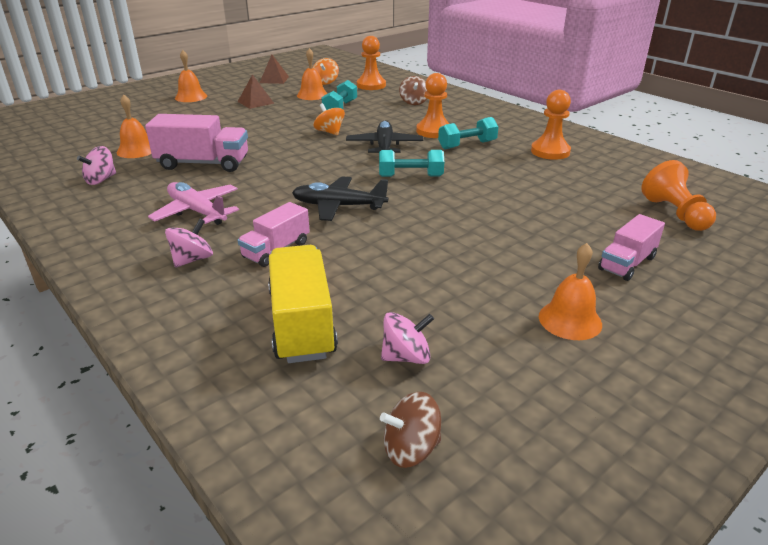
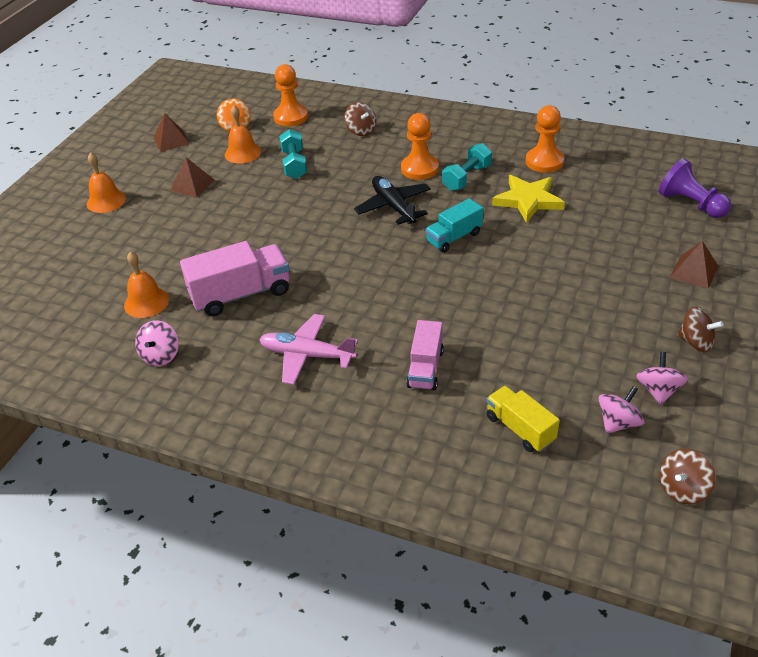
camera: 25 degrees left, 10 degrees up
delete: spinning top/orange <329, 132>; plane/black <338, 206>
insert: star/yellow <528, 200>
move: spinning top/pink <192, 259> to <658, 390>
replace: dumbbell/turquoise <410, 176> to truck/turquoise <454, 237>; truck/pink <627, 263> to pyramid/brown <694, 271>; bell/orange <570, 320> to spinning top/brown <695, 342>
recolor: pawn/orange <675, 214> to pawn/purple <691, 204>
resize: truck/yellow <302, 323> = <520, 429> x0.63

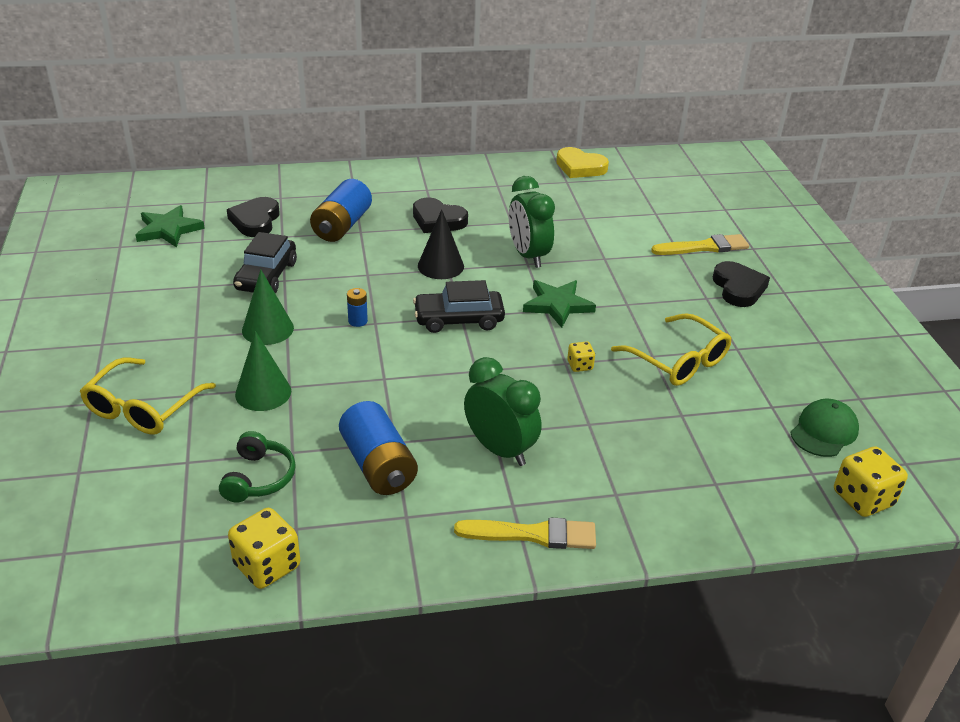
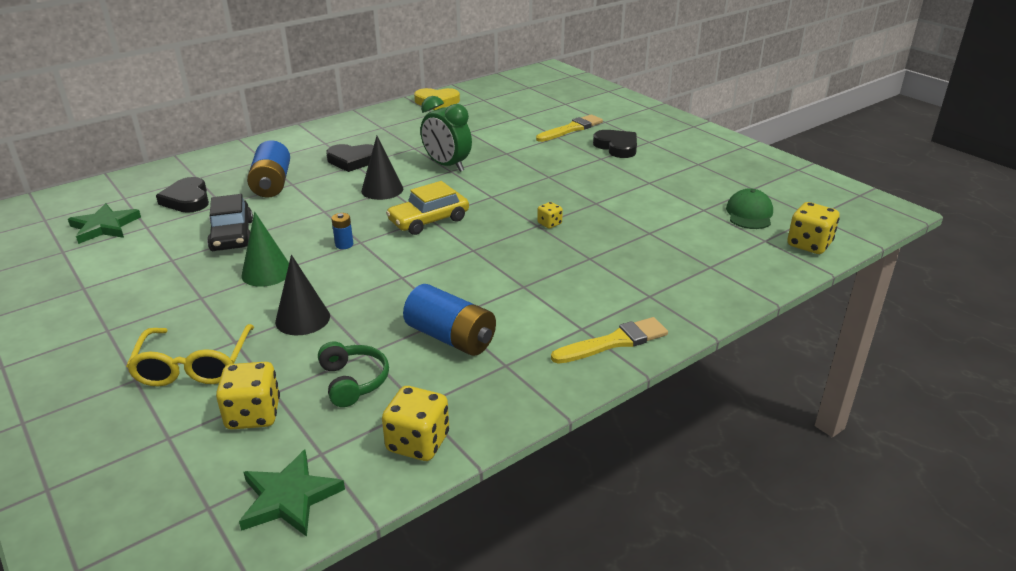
camera: 25 degrees left, 5 degrees down
delete: glasses/yellow <678, 361>; clock/green <500, 449>
insert: dice/yellow <253, 415>
move: star/green <557, 305> to <289, 497>
recolor: car/black <459, 319> to car/yellow <429, 220>; cone/green <263, 392> to cone/black <302, 319>

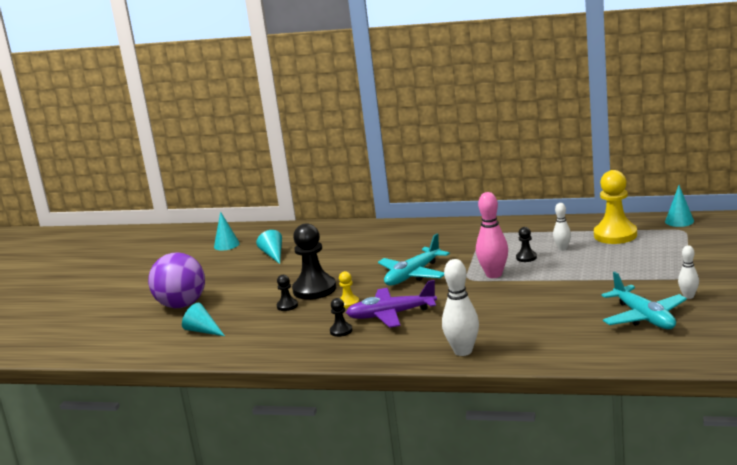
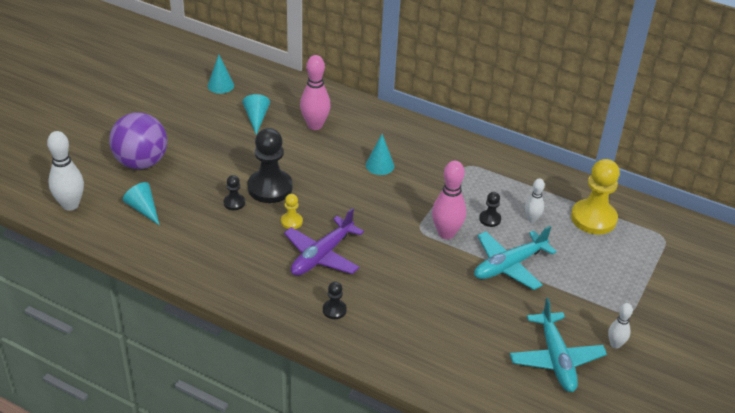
camera: 10 degrees right, 20 degrees up
insert: bowling pin/pink <315, 125>
move: cone/turquoise <679, 221> to <380, 165>; plane/turquoise <413, 275> to <509, 266>; bowling pin/white <463, 351> to <70, 205>; pawn/black <341, 331> to <334, 310>
rotate: plane/purple <391, 315> = <321, 256> 60 degrees counterclockwise

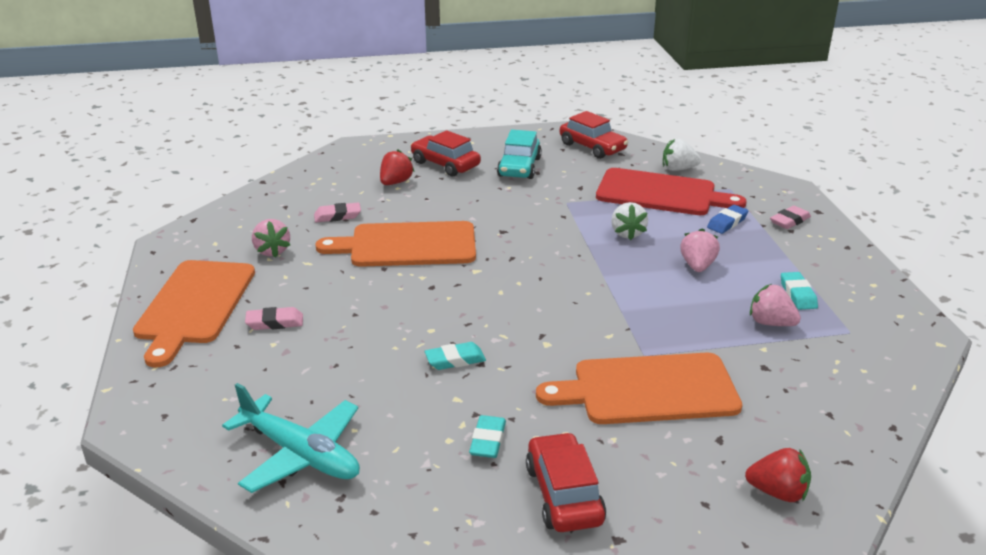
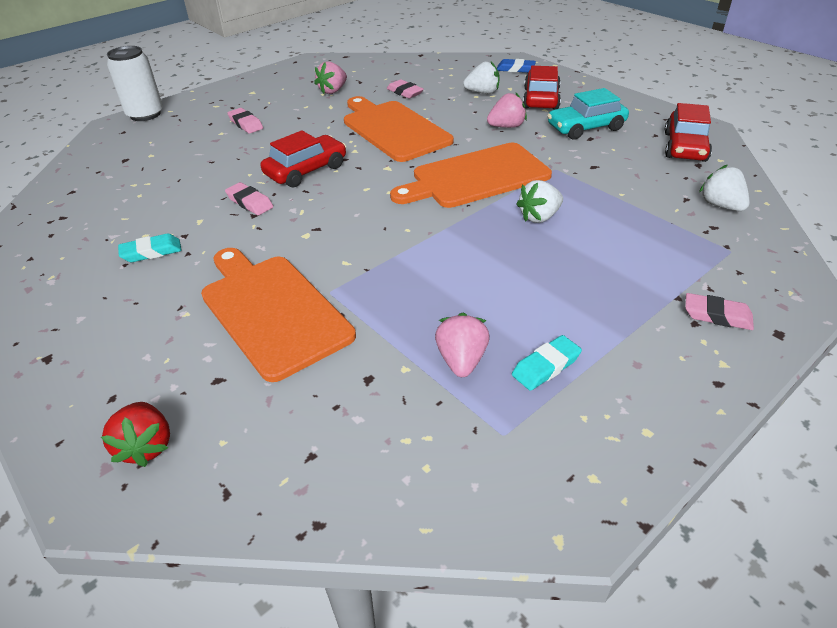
camera: 60 degrees right, 10 degrees up
delete: cutting board/red <661, 193>; plane/turquoise <300, 454>
insert: can/white <145, 114>
move: eraser/blue <727, 222> to <515, 69>; strawberry/pink <697, 266> to <506, 126>; cutting board/orange <195, 305> to <476, 177>; car/red <563, 494> to <306, 170>
recolor: strawberry/red <395, 182> to strawberry/white <482, 92>; eraser/turquoise <455, 360> to eraser/pink <250, 202>

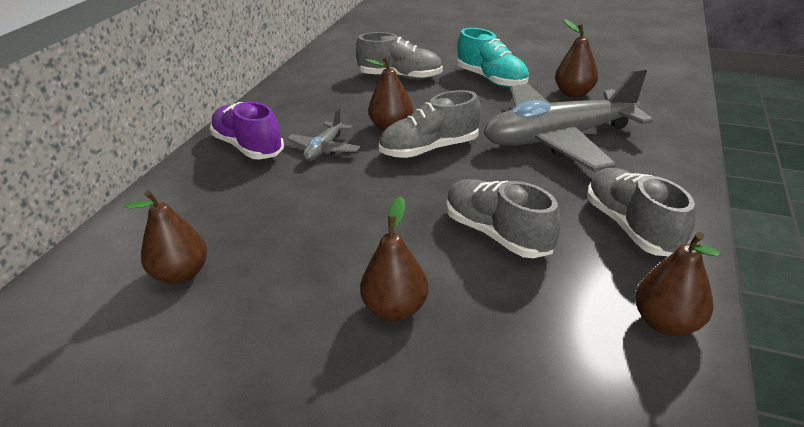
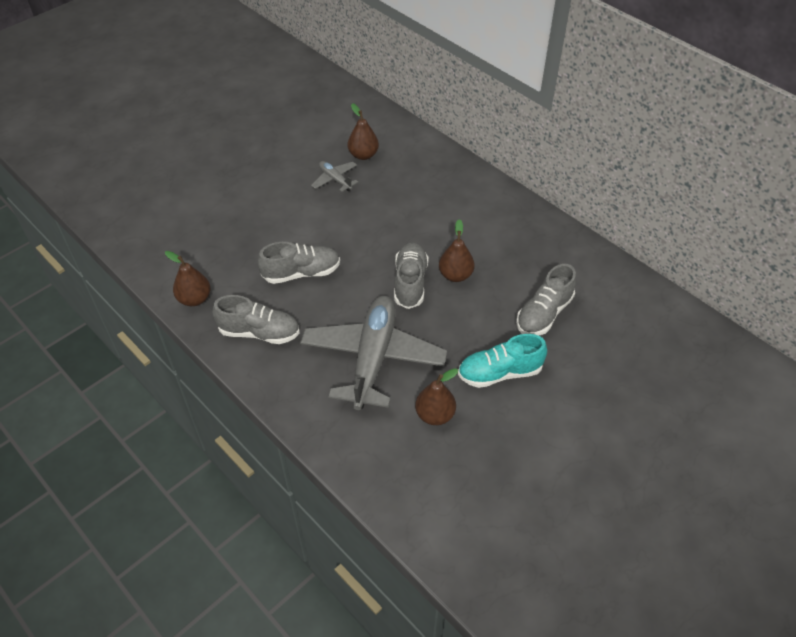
camera: 115 degrees right, 15 degrees up
delete: shoe/purple <248, 147>; pear/brown <395, 308>
move: plane/grey <324, 149> to <335, 180>

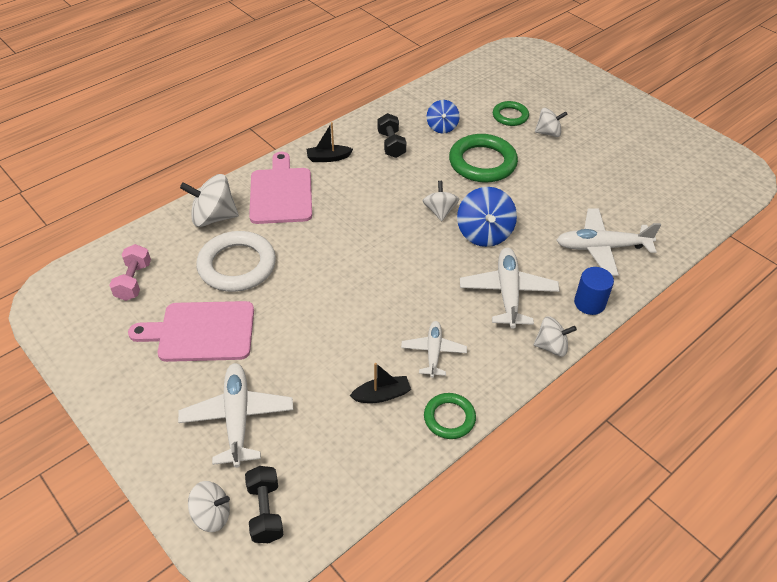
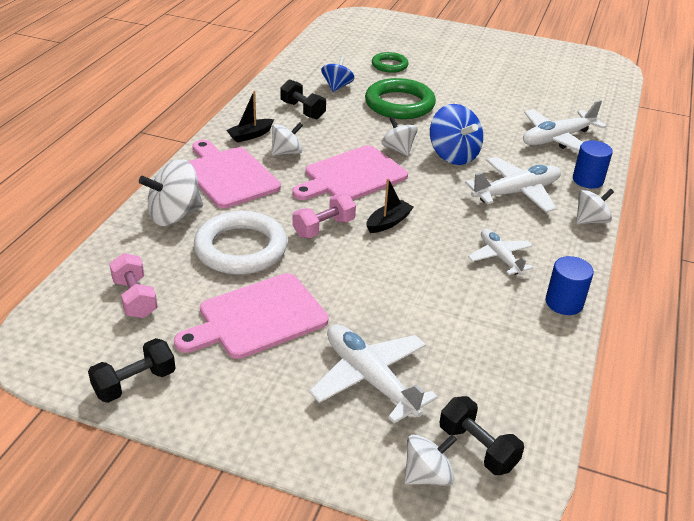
camera: 30 degrees left, 10 degrees down
insert: cutting board/pink <352, 176>; dumbbell/pink <324, 228>; dumbbell/black <135, 383>
move: spinning top/white <548, 133> to <287, 152>; boat/black <382, 395> to <388, 222>
replace: ring/green <449, 418> to cylinder/blue <564, 303>
rotate: spinning top/blue <442, 127> = <337, 86> 135 degrees counterclockwise; plane/white <508, 292> = <516, 192> 90 degrees clockwise

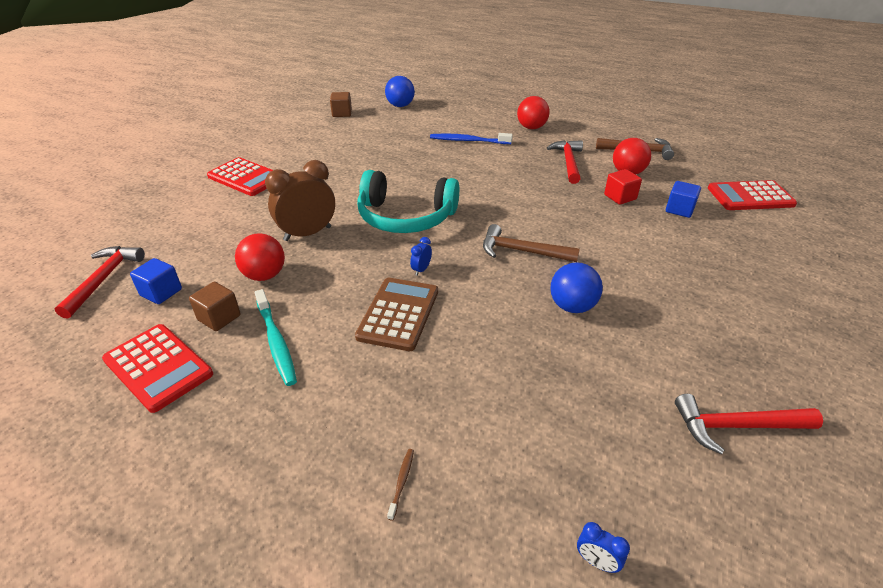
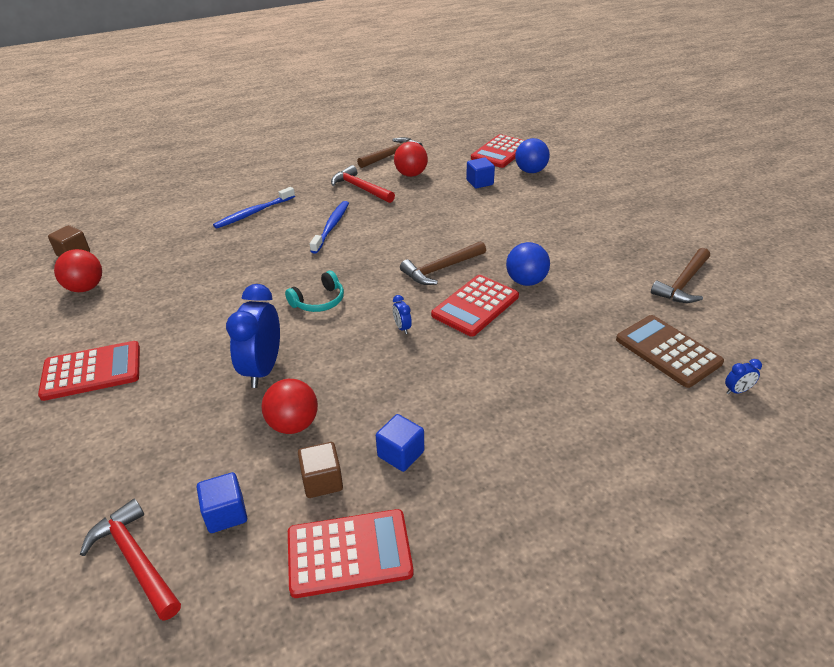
camera: 50 degrees left, 0 degrees up
delete: cube/red <620, 197>; toothbrush/brown <401, 482>
insert: toothbrush/blue <331, 227>; calculator/red <475, 306>
move: ball/blue <400, 106> to <530, 171>; ball/red <531, 128> to <85, 288>; calculator/brown <398, 314> to <668, 351>
replace: toothbrush/turquoise <276, 342> to cube/blue <401, 454>
recolor: clock/brown <307, 234> to clock/blue <263, 369>; hammer/red <737, 426> to hammer/brown <683, 283>
resize: headphones/turquoise <405, 217> = <319, 301> x0.51

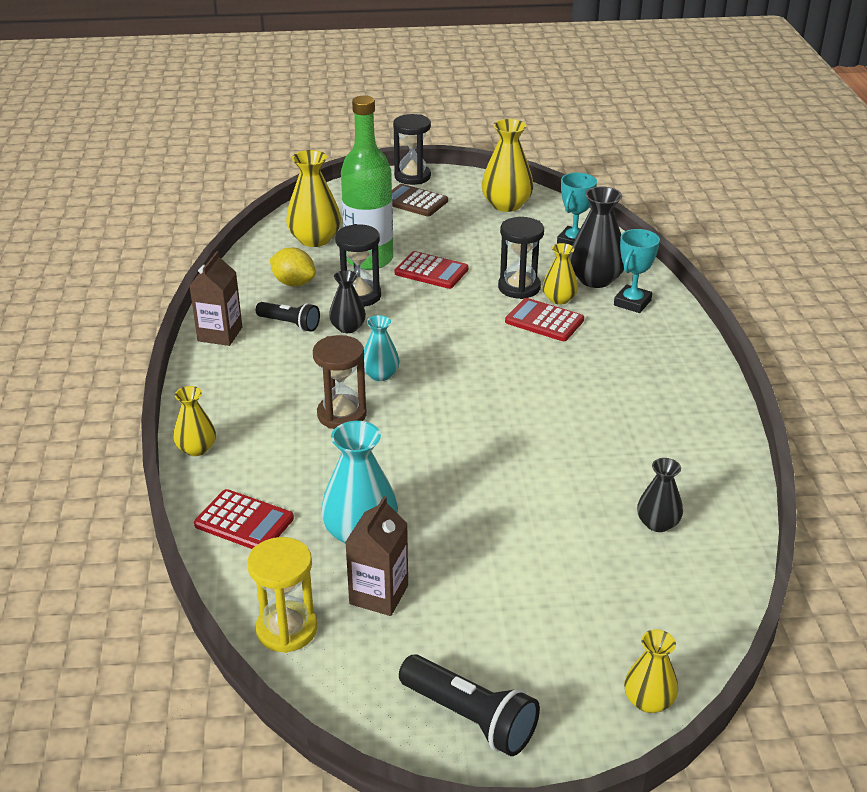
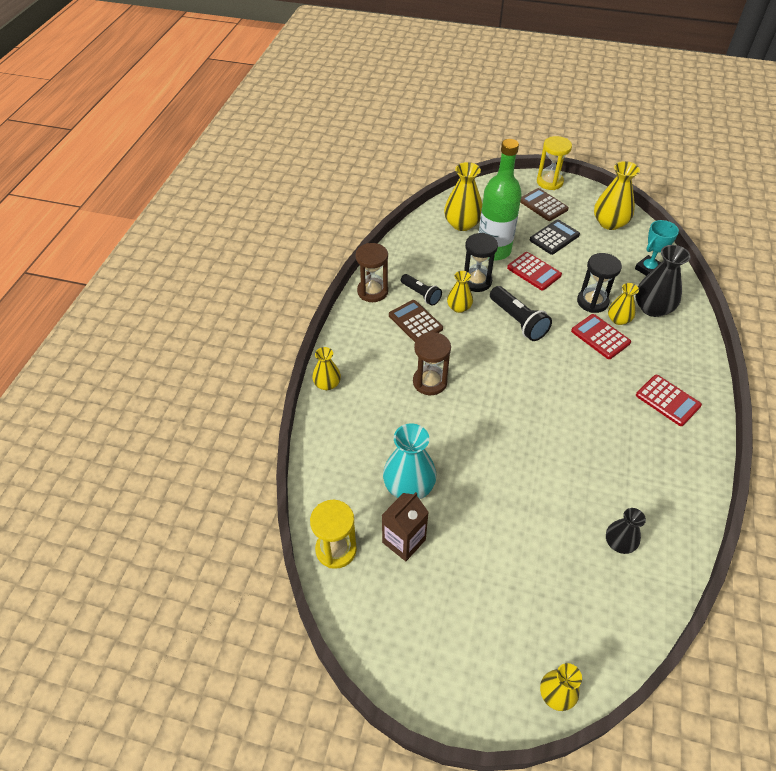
camera: 20 degrees right, 15 degrees up
delete: trophy/turquoise <632, 303>; lemon/yellow <294, 283>; vase/turquoise <380, 375>
insert: calculator/black <554, 237>; calculator/brown <415, 322>
move: calculator/red <244, 522> to <667, 400>; flashlight/black <470, 718> to <518, 321>
replace: carton/brown <220, 334> to hourglass/brown <372, 291>
recolor: hourglass/black <412, 177> to hourglass/yellow <549, 182>; vase/black <348, 327> to vase/yellow <459, 307>

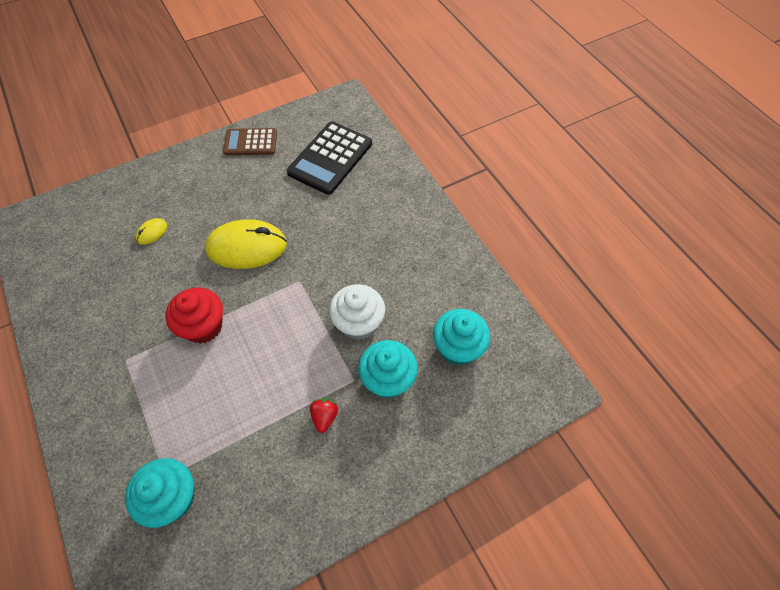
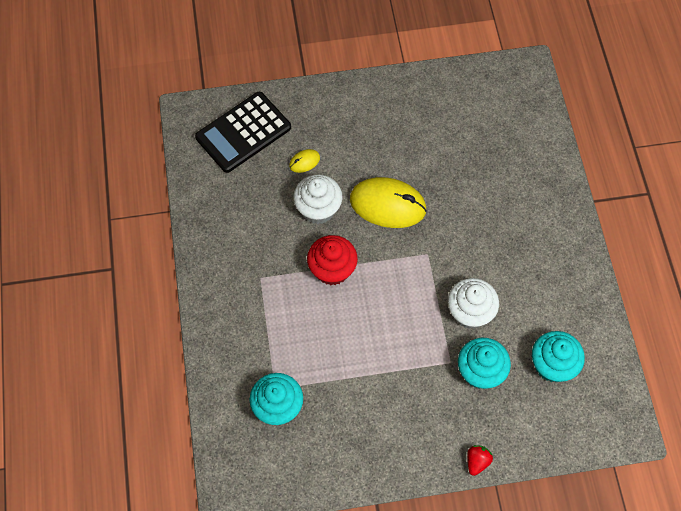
camera: 20 degrees right, 5 degrees up
delete: calculator/brown <250, 142>
insert: cupcake/white <318, 209>
move: calculator/black <330, 158> to <243, 132>; strawberry/red <324, 417> to <477, 461>

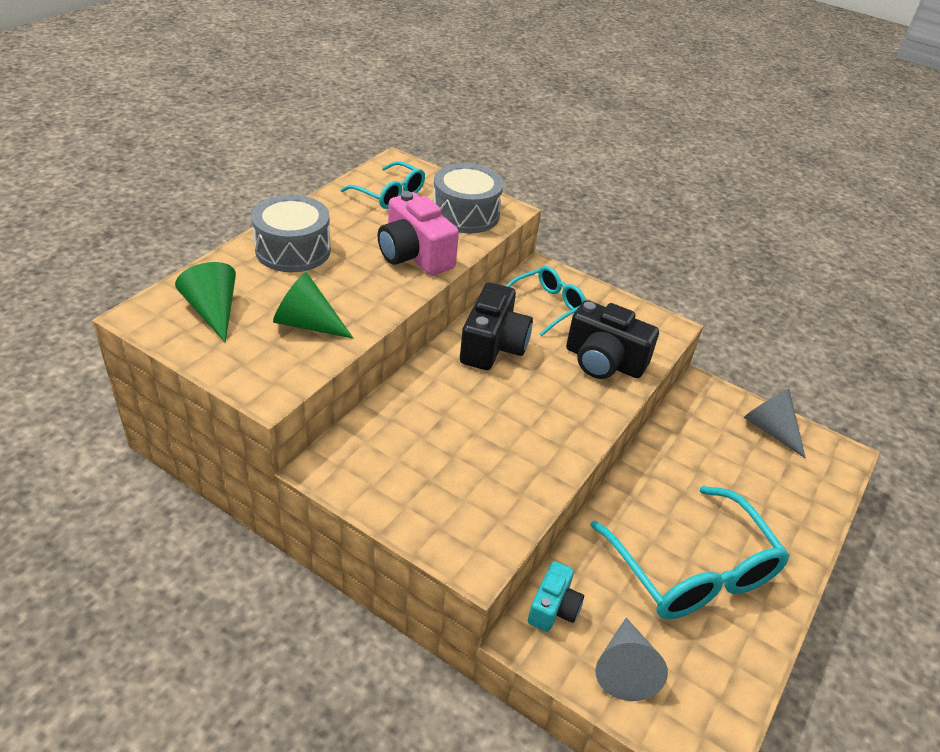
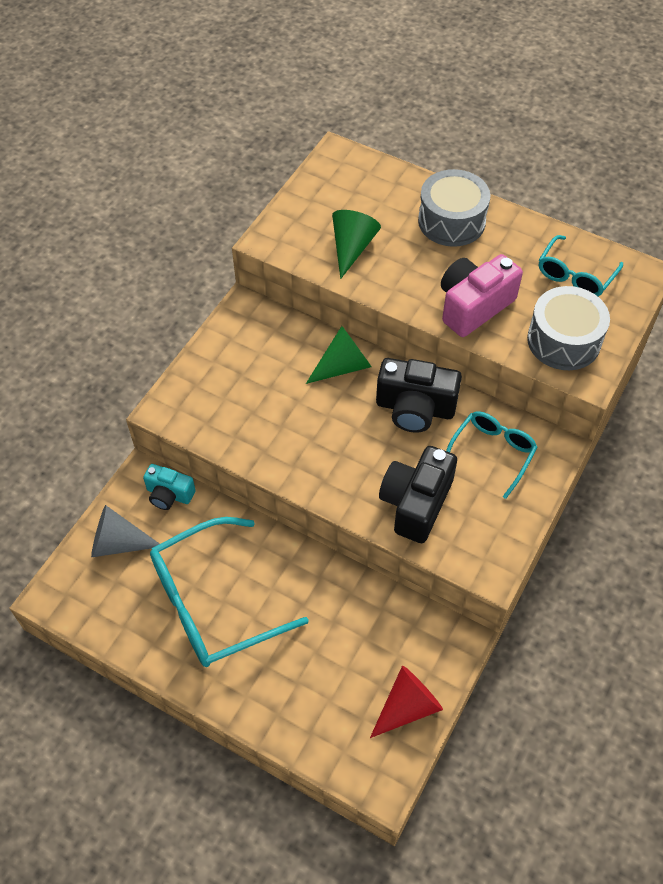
camera: 90 degrees right, 15 degrees up
move: cone/green <213, 311> to <343, 366>
recolor: cone/grey <770, 429> to cone/red <407, 706>
rotate: glasses/turquoise <547, 306> = <492, 452> 105 degrees counterclockwise

